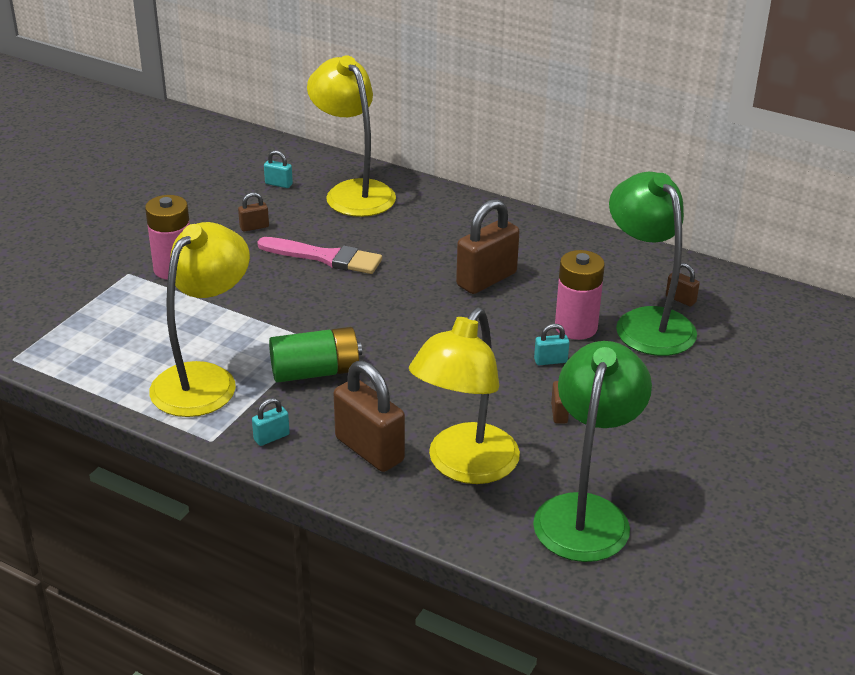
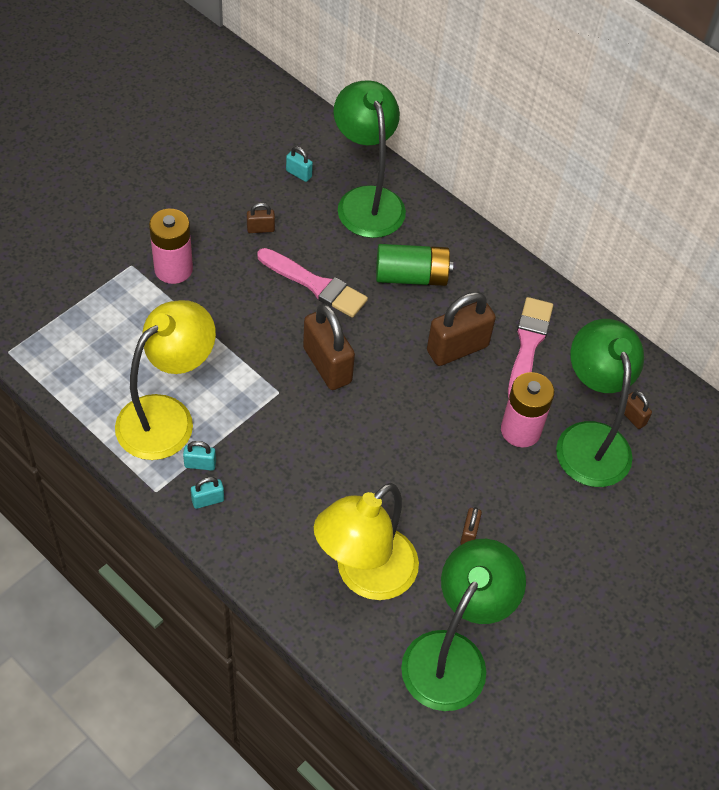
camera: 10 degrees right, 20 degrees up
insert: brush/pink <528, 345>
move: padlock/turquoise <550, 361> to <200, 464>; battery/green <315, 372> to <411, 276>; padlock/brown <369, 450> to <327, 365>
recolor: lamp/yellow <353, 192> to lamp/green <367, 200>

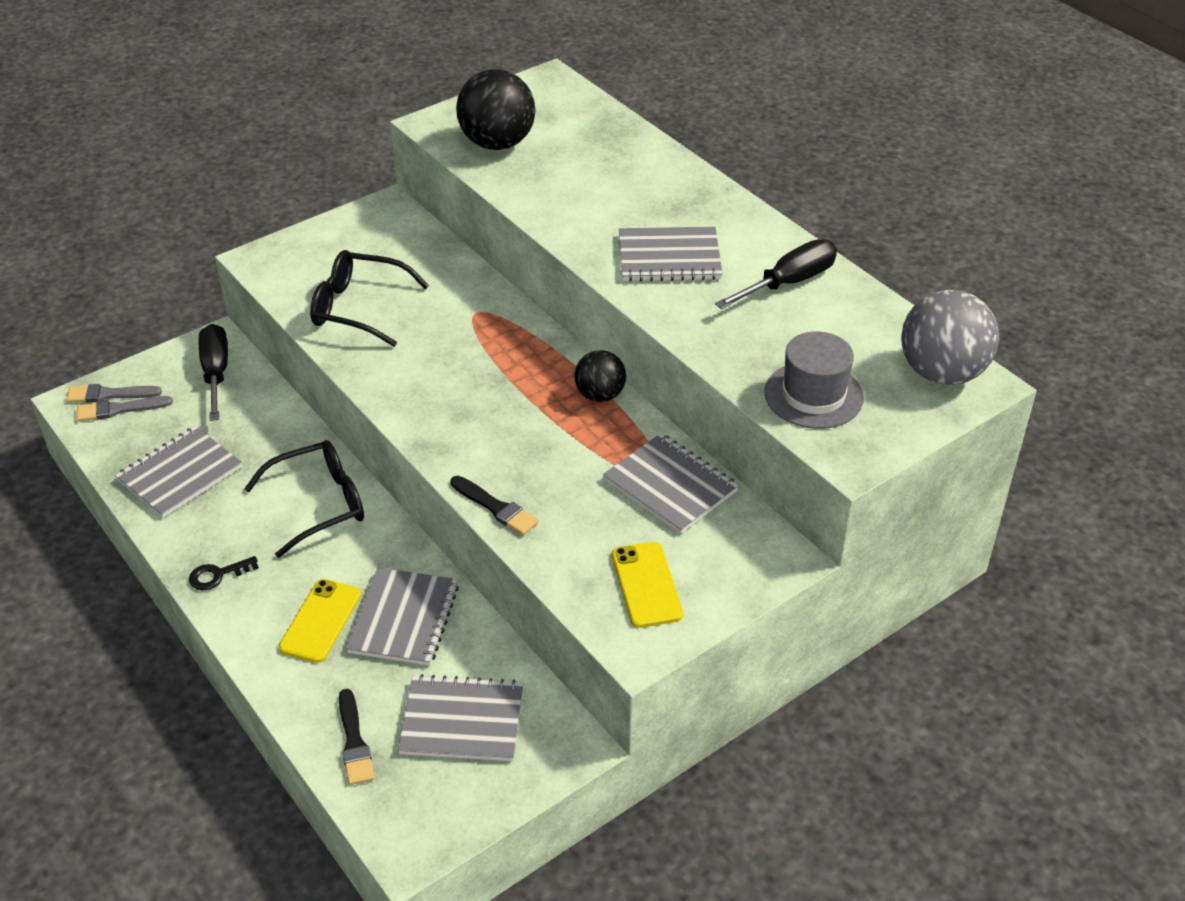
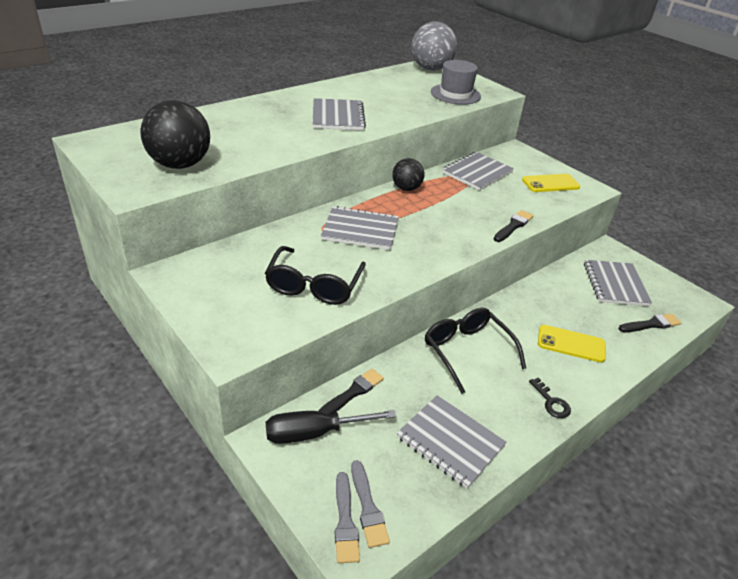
camera: 95 degrees left, 5 degrees down
delete: screwdriver/black <788, 283>
insert: brush/black <353, 392>
move: notebook/grey <404, 619> to <360, 230>

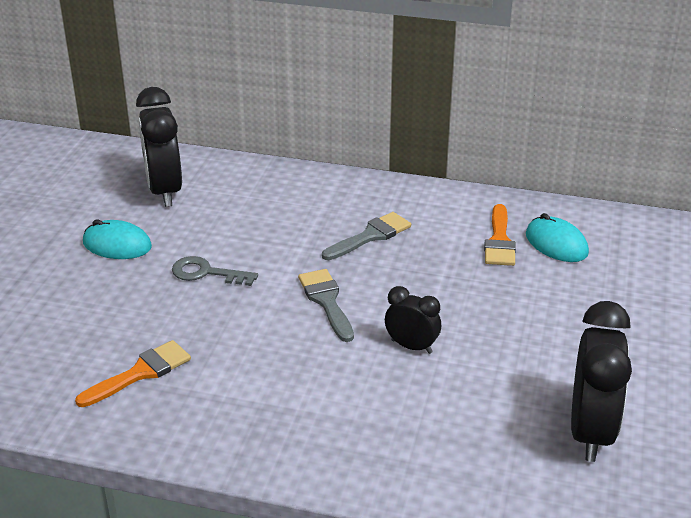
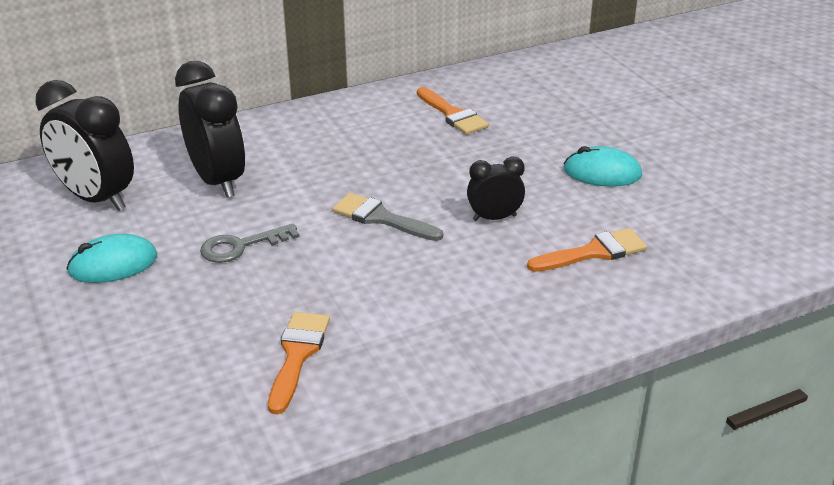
camera: 40 degrees left, 0 degrees up
delete: brush/grey <370, 236>
insert: brush/orange <593, 252>
move: mouse/turquoise <556, 244> to <602, 172>; clock/black <590, 432> to <218, 181>

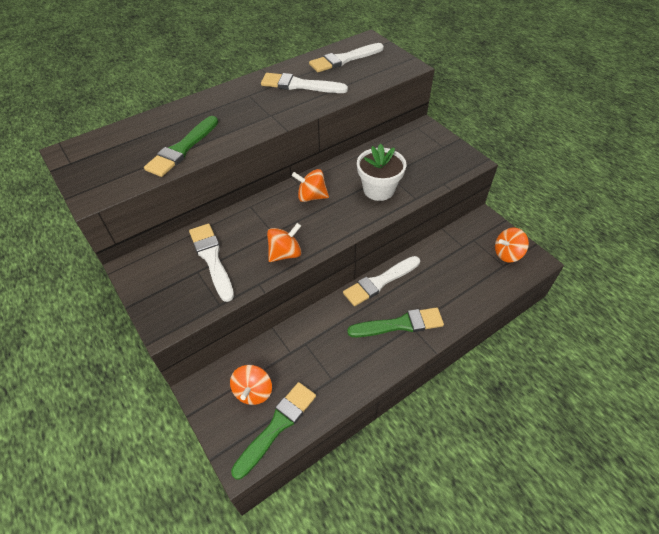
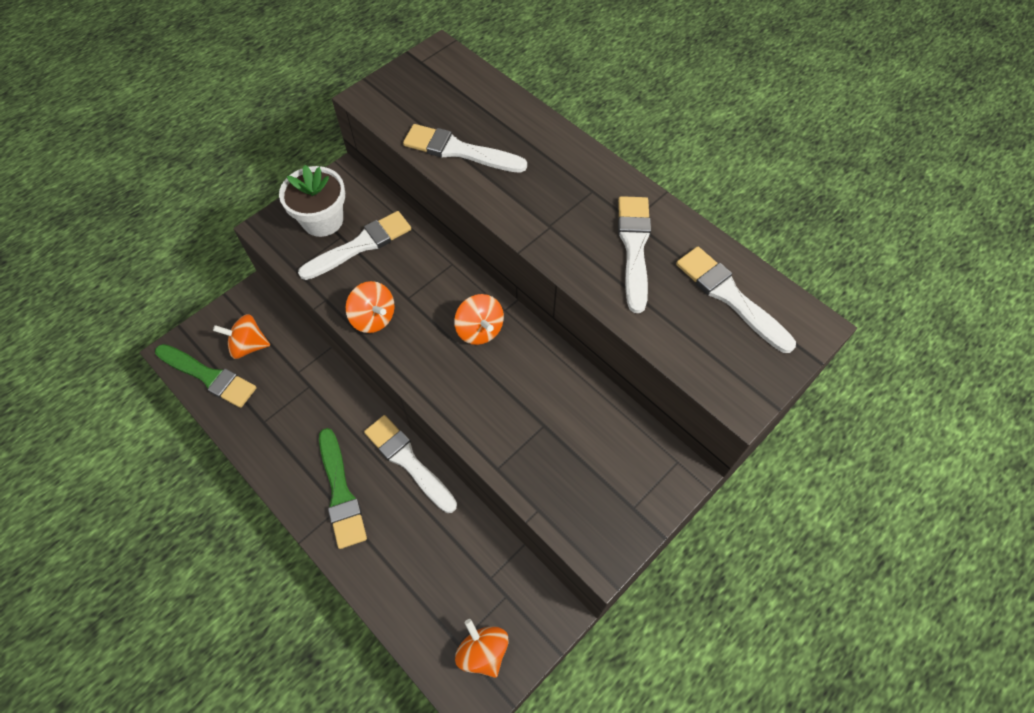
camera: 80 degrees right, 10 degrees up
move: flower pot/white <378, 189> to <322, 220>
recolor: brush/green <182, 149> to brush/white <459, 150>
rotate: spinning top/orange <311, 196> = <479, 330> 150 degrees clockwise

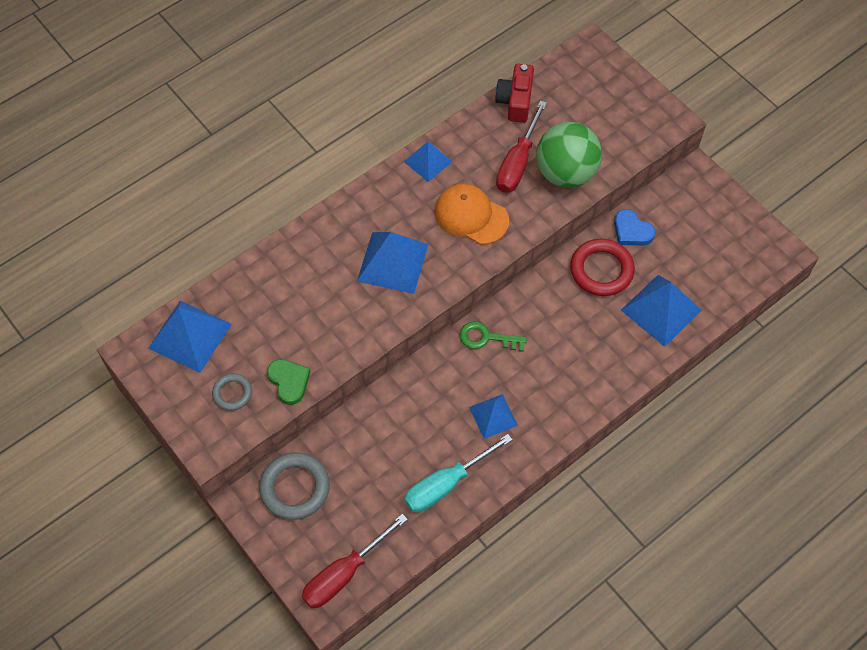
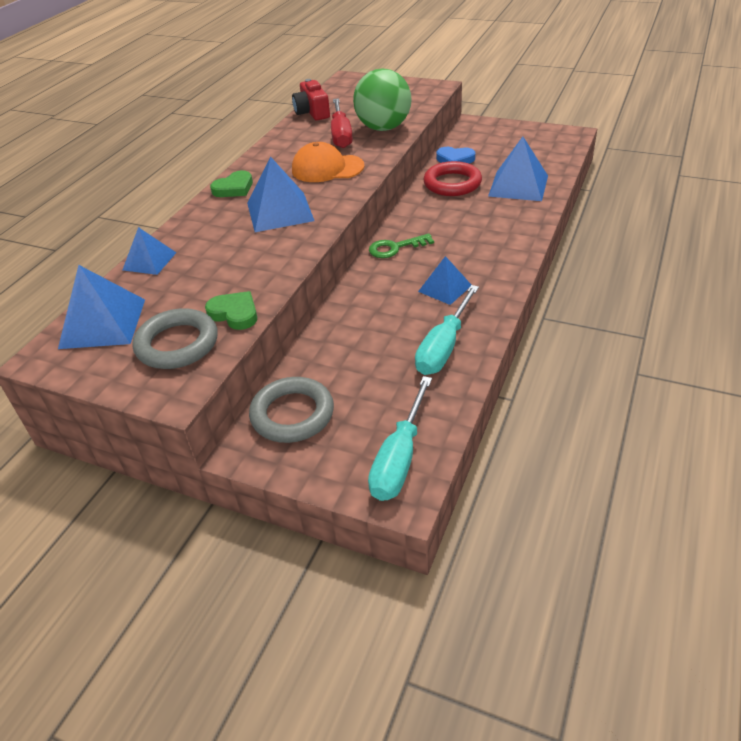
camera: 25 degrees left, 20 degrees down
insert: heart/green <234, 188>
move: pyramid/blue <428, 161> to <149, 261>
recolor: screwdriver/red <344, 574> to screwdriver/turquoise <399, 458>
resize: ring/grey <232, 393> = <177, 344> x1.75

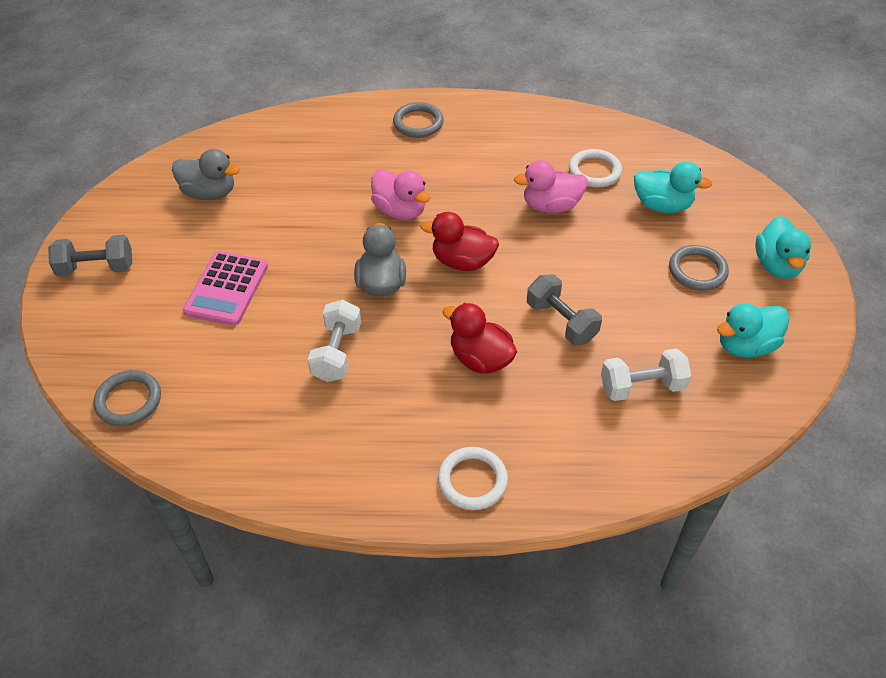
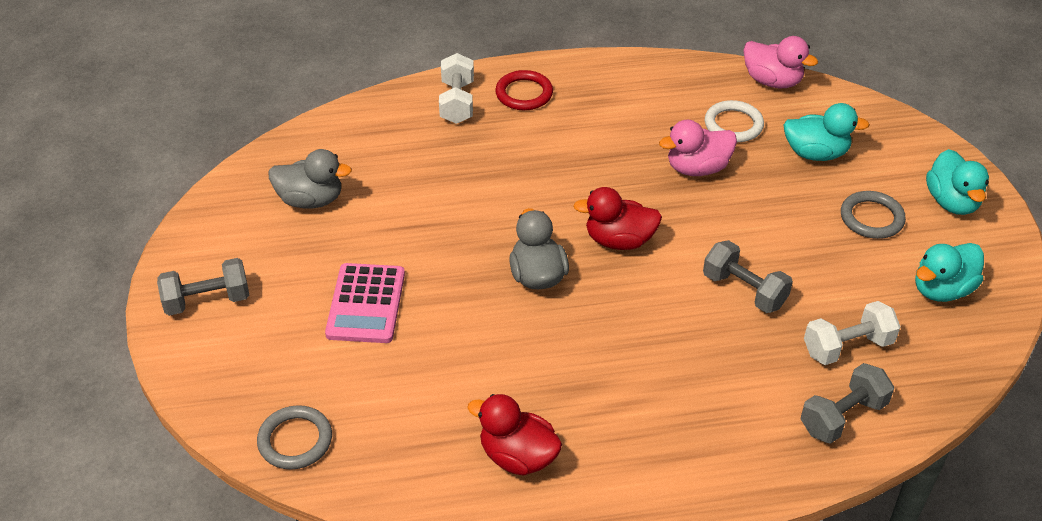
camera: 10 degrees left, 5 degrees down
delete: ring/white <472, 480>
insert: dumbbell/grey <842, 416>
move: duck/pink <400, 210> to <772, 81>; dumbbell/white <337, 352> to <457, 102>; duck/red <480, 359> to <518, 456>
recolor: ring/grey <418, 123> to ring/red <524, 94>

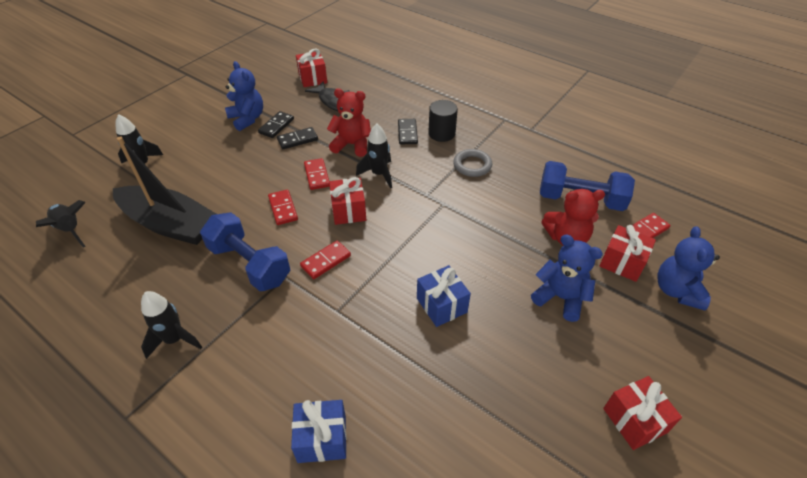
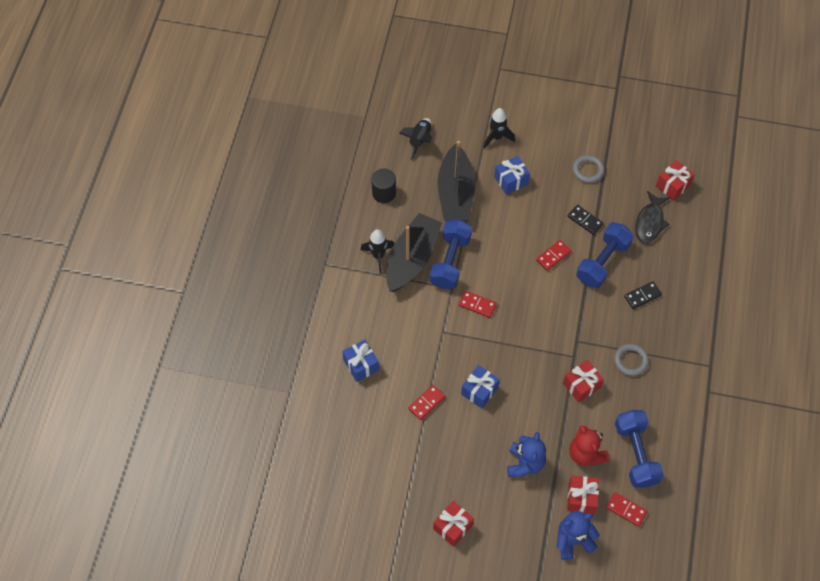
camera: 65 degrees right, 15 degrees up
delete: domino/black <276, 126>; rocket/black <379, 174>
insert: gift/blue <511, 181>; boat/black <412, 259>
move: cylinder/black <441, 133> to <384, 193>; gift/red <348, 211> to <581, 385>; domino/red <283, 208> to <426, 403>
replace: teddy bear/blue <247, 119> to ring/grey <588, 170>; teddy bear/red <352, 145> to dumbbell/blue <602, 262>

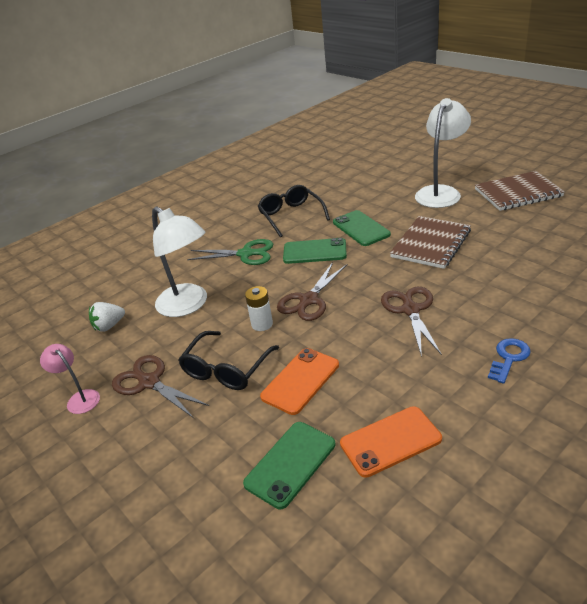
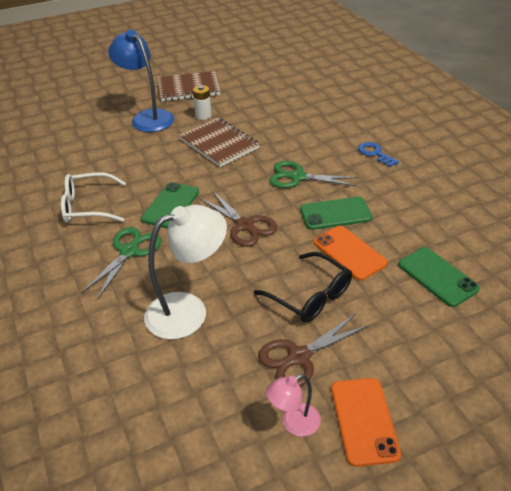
camera: 75 degrees left, 5 degrees up
delete: strawberry/white <109, 326>
move: phone/green <361, 228> to <335, 213>; battery/white <262, 324> to <203, 116>; phone/orange <390, 441> to <364, 420>
recolor: lamp/white <441, 192> to lamp/blue <147, 117>; glasses/black <291, 216> to glasses/white <88, 206>; scissors/brown <410, 310> to scissors/green <298, 177>
rotate: notebook/brown <518, 193> = <189, 88> 75 degrees clockwise

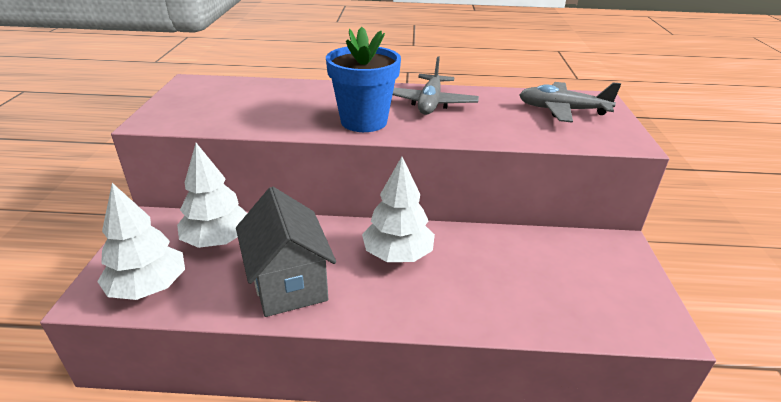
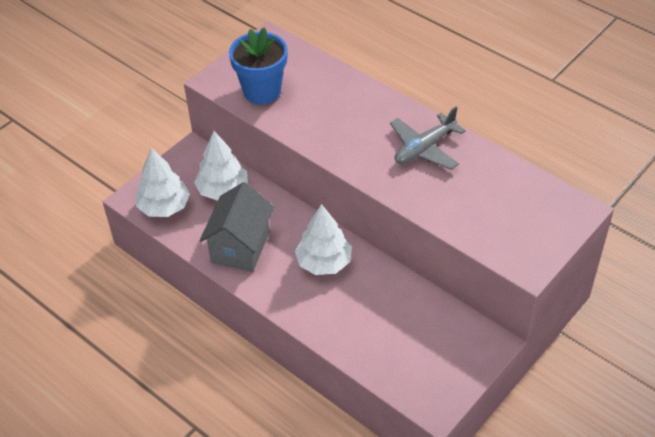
camera: 40 degrees right, 15 degrees up
delete: plane/grey <562, 110>
move: flower pot/blue <364, 121> to <262, 91>

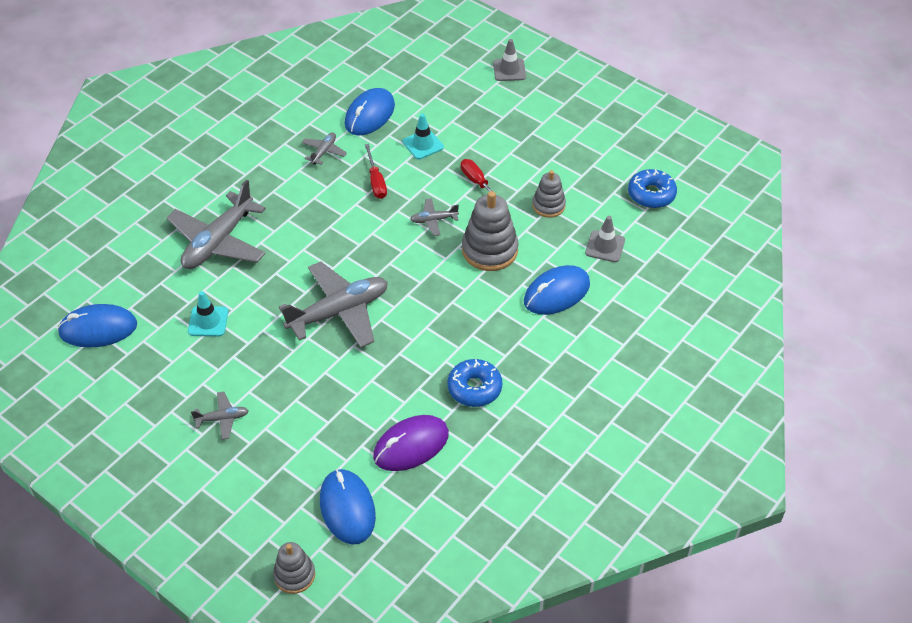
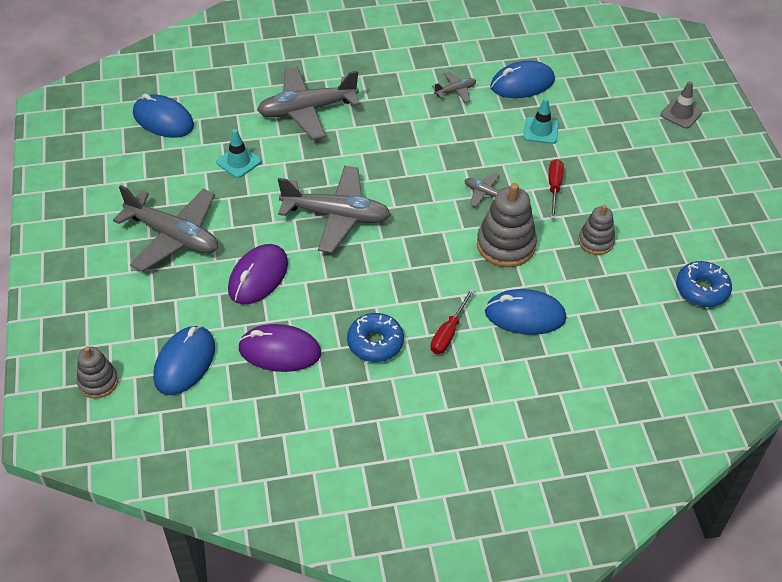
camera: 40 degrees right, 0 degrees up
delete: traffic cone/grey <605, 246>
insert: mouse/purple <258, 277>
move: screwdriver/red <376, 181> to <448, 332>
resize: plane/grey <222, 418> = <173, 236> x2.20

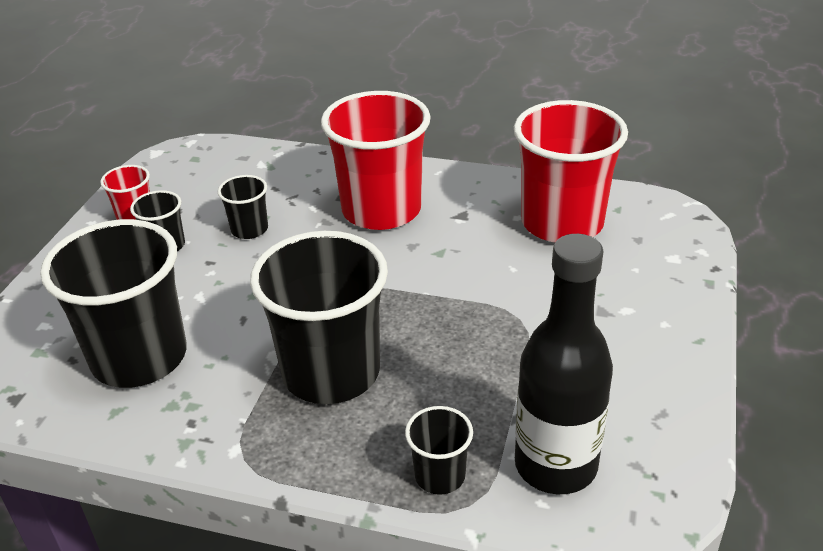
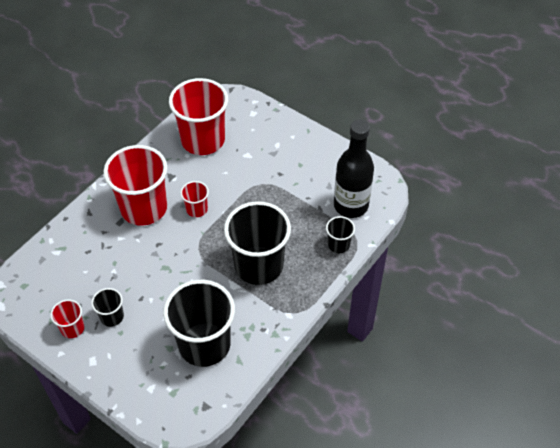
camera: 70 degrees left, 15 degrees up
delete: cup/black <249, 229>
insert: cup/red <196, 209>

